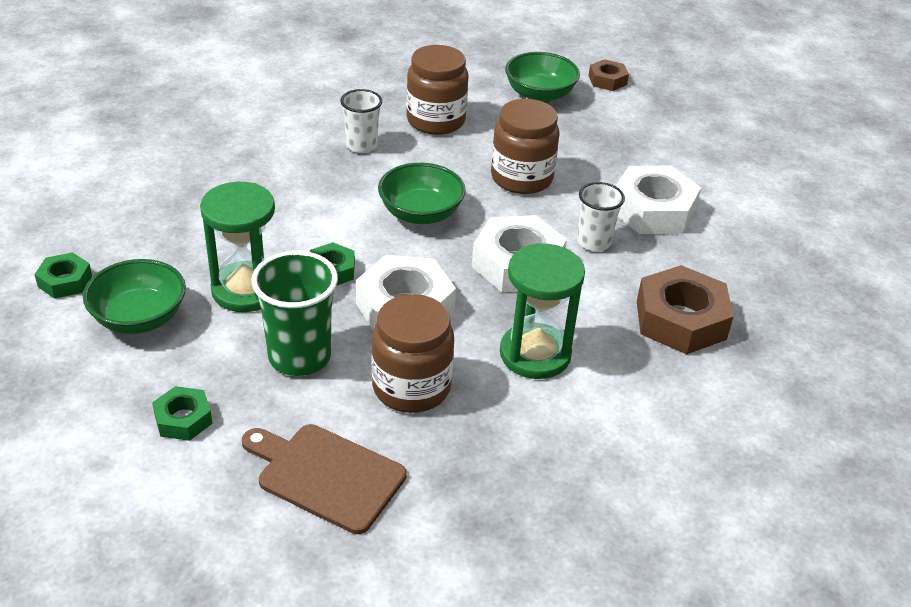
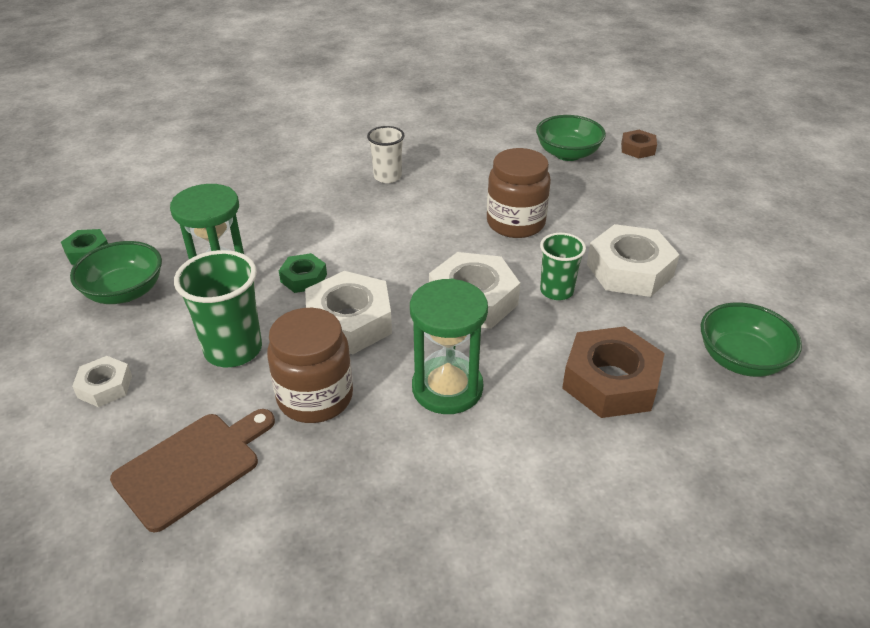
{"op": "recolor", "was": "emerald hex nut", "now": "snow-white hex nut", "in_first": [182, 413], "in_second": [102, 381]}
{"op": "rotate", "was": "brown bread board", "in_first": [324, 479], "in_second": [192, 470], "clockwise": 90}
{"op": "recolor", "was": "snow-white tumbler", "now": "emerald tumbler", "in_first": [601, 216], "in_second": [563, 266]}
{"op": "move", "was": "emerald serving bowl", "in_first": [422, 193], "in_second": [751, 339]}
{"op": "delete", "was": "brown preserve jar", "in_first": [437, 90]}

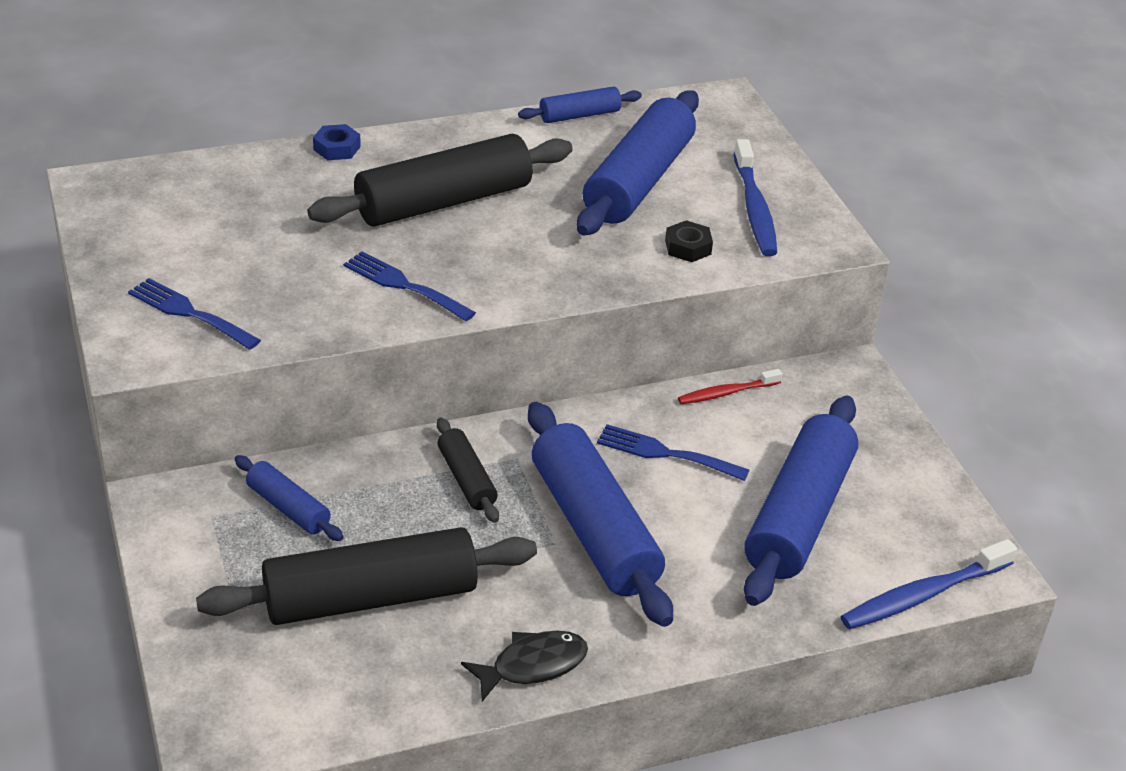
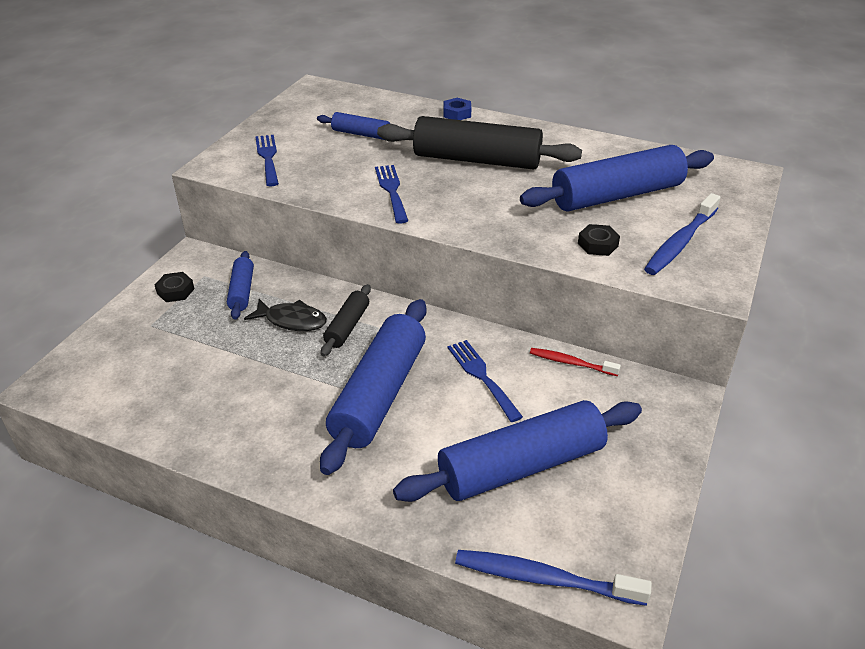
{"op": "insert", "now": "jet-black hex nut", "in_second": [174, 287]}
{"op": "move", "was": "jet-black fish", "in_first": [524, 666], "in_second": [285, 315]}
{"op": "move", "was": "royal blue dough roller", "in_first": [580, 104], "in_second": [353, 126]}
{"op": "delete", "was": "jet-black dough roller", "in_first": [366, 576]}

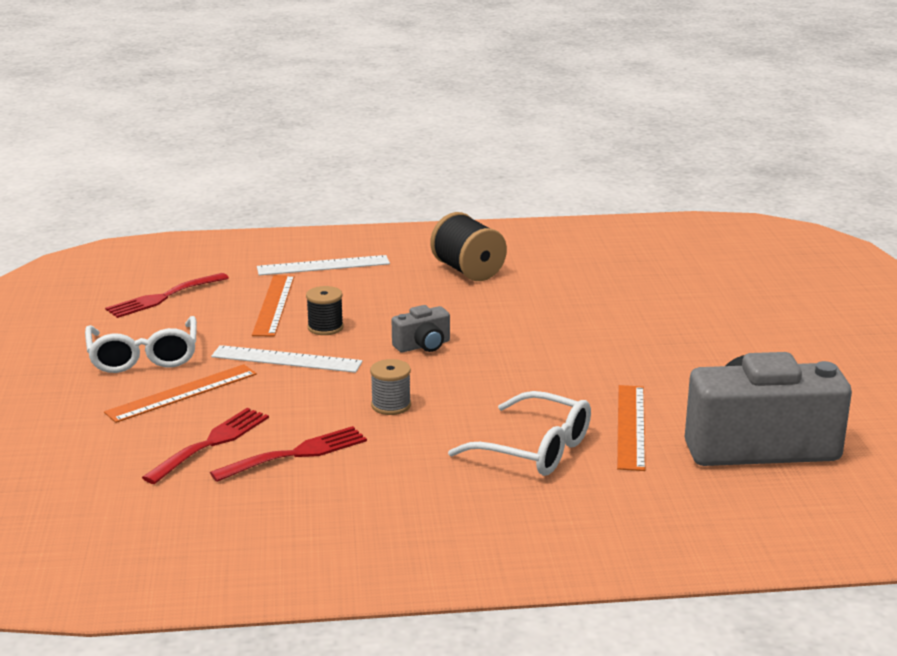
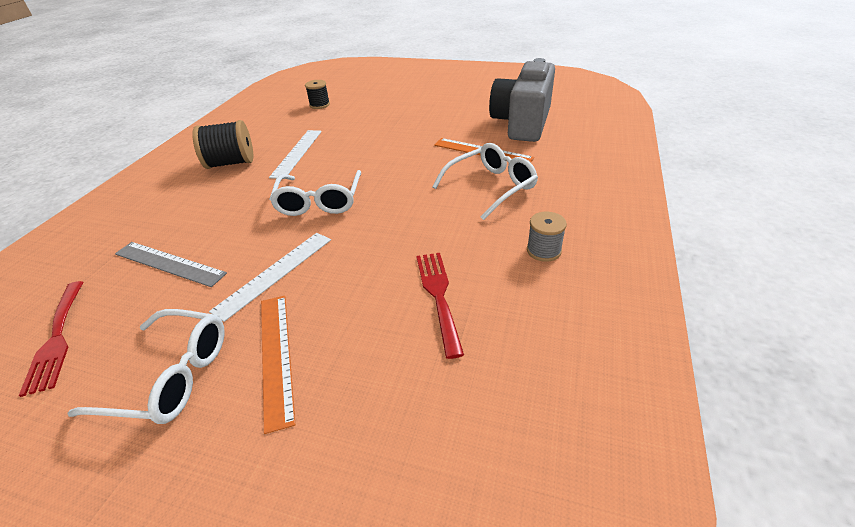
{"op": "recolor", "was": "bright orange ruler", "now": "gray ruler", "in_first": [273, 306], "in_second": [171, 264]}
{"op": "move", "was": "snow-white ruler", "in_first": [323, 265], "in_second": [295, 154]}
{"op": "replace", "was": "gray compact camera", "now": "snow-white spectacles", "in_first": [421, 329], "in_second": [315, 193]}
{"op": "move", "was": "jet-black bobbin", "in_first": [325, 310], "in_second": [317, 94]}
{"op": "move", "was": "gray bobbin", "in_first": [390, 387], "in_second": [547, 237]}
{"op": "delete", "was": "red dinner fork", "in_first": [205, 446]}

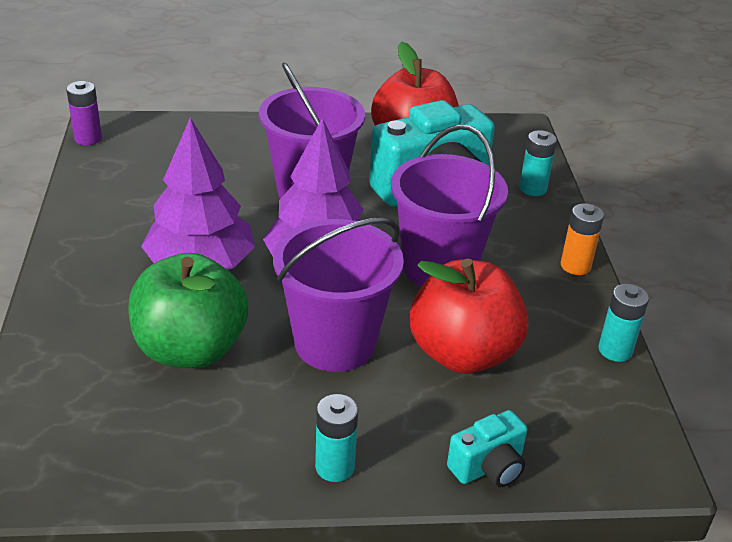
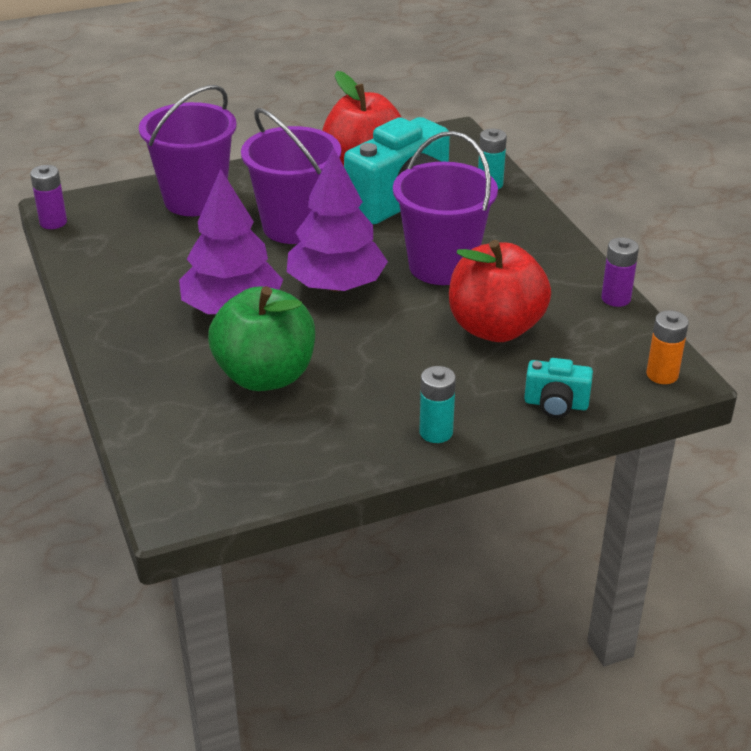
{"op": "move", "was": "royal purple bucket", "in_first": [338, 295], "in_second": [188, 150]}
{"op": "rotate", "was": "turquoise compact camera", "in_first": [487, 448], "in_second": [558, 388], "clockwise": 60}
{"op": "recolor", "was": "turquoise AA battery", "now": "royal purple AA battery", "in_first": [624, 323], "in_second": [620, 272]}
{"op": "move", "was": "bright orange AA battery", "in_first": [582, 239], "in_second": [667, 347]}

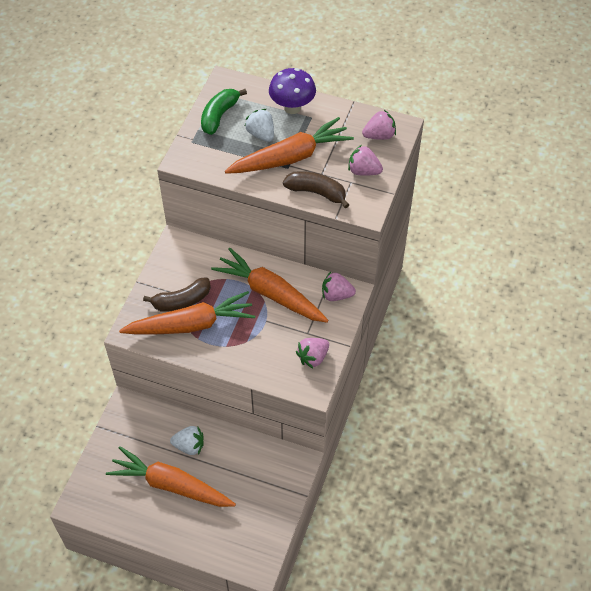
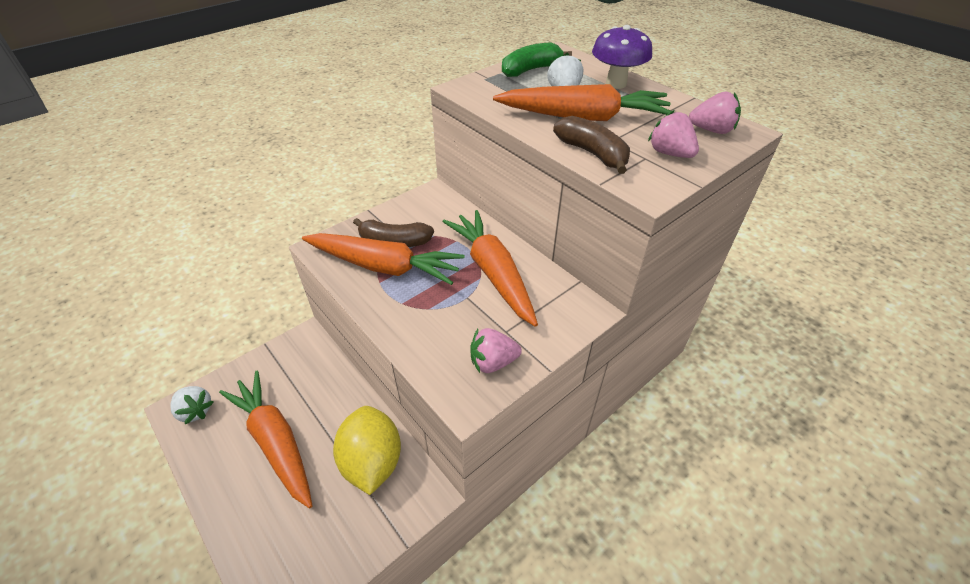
{"op": "move", "was": "snow-white toy strawberry", "in_first": [187, 440], "in_second": [191, 405]}
{"op": "insert", "now": "yellow citrus fruit", "in_second": [367, 450]}
{"op": "delete", "was": "pink toy strawberry", "in_first": [339, 286]}

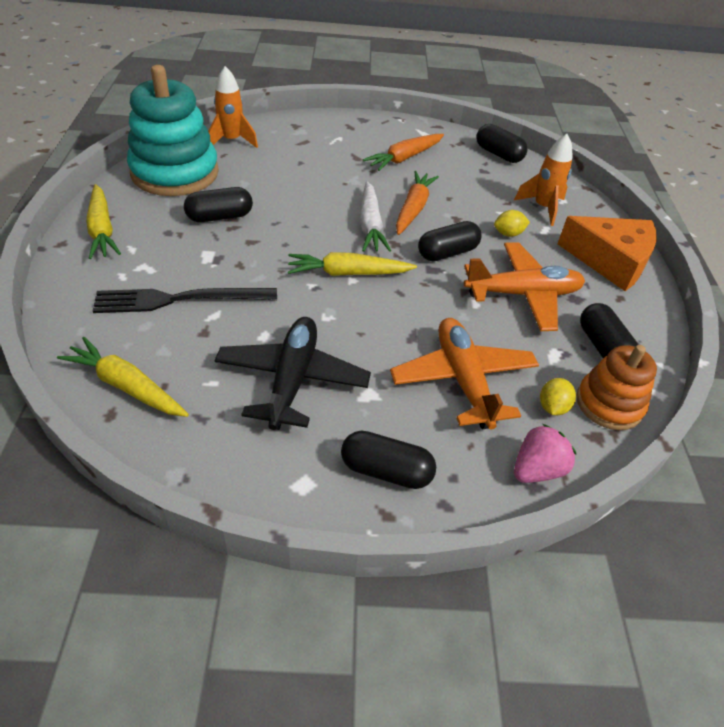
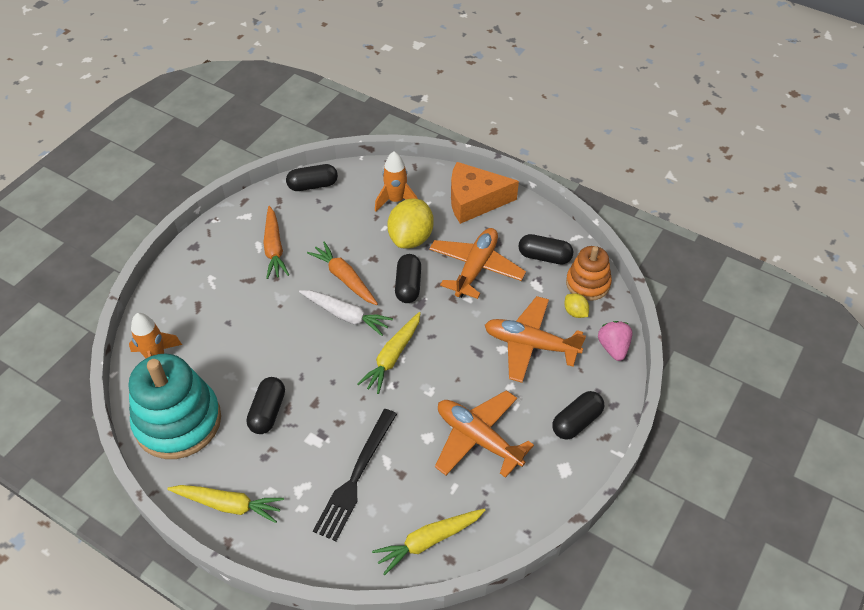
{"op": "resize", "was": "yellow citrus fruit", "in_first": [512, 223], "in_second": [410, 224], "ratio": 2.11}
{"op": "recolor", "was": "jet-black toy plane", "now": "bright orange toy plane", "in_first": [292, 373], "in_second": [484, 434]}
{"op": "rotate", "was": "bright orange cheese wedge", "in_first": [607, 253], "in_second": [485, 193], "clockwise": -150}

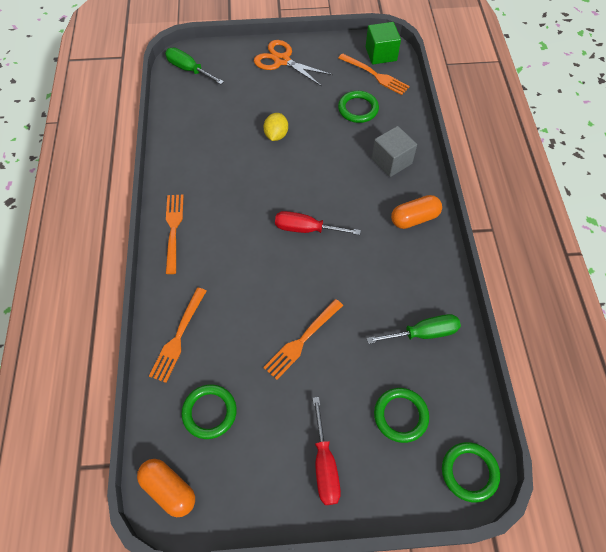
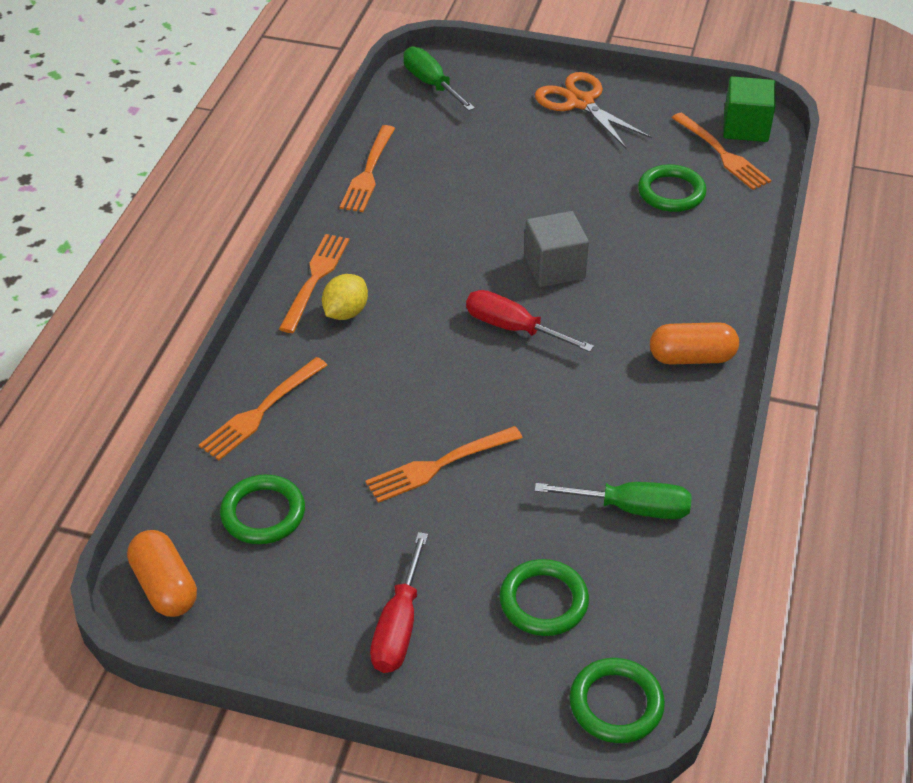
{"op": "move", "was": "yellow citrus fruit", "in_first": [276, 127], "in_second": [345, 297]}
{"op": "insert", "now": "bright orange dinner fork", "in_second": [367, 168]}
{"op": "move", "was": "gray block", "in_first": [394, 151], "in_second": [556, 249]}

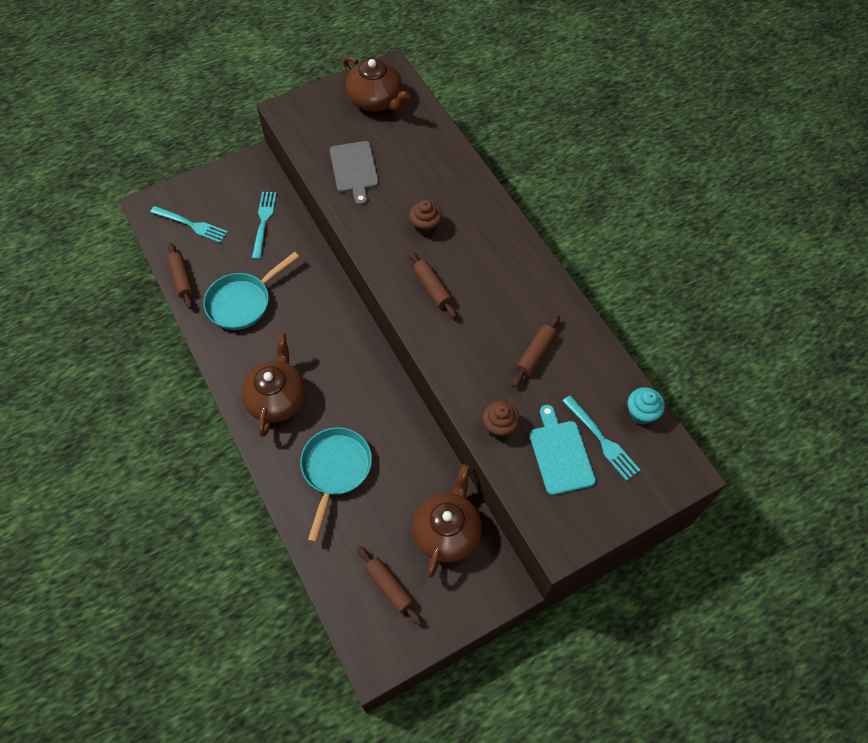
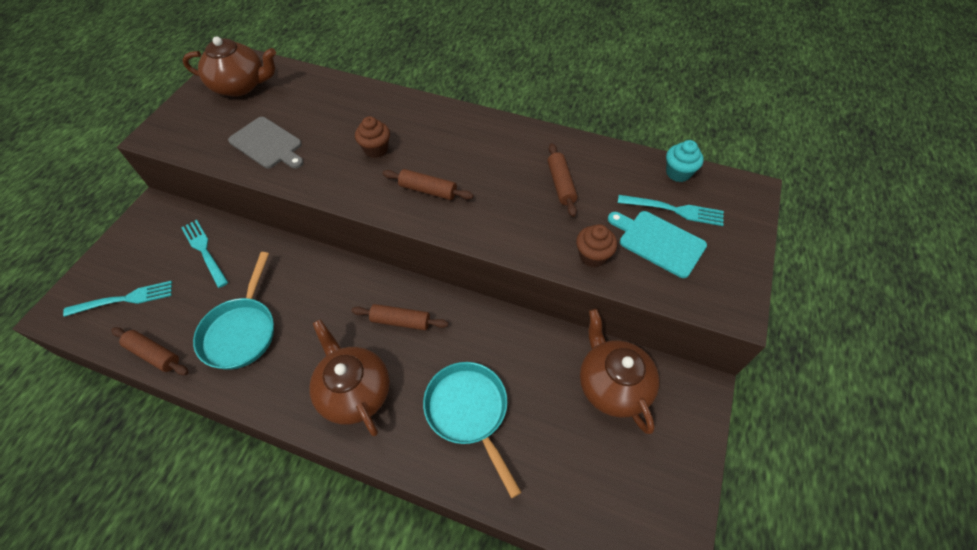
{"op": "move", "was": "brown dough roller", "in_first": [389, 585], "in_second": [399, 317]}

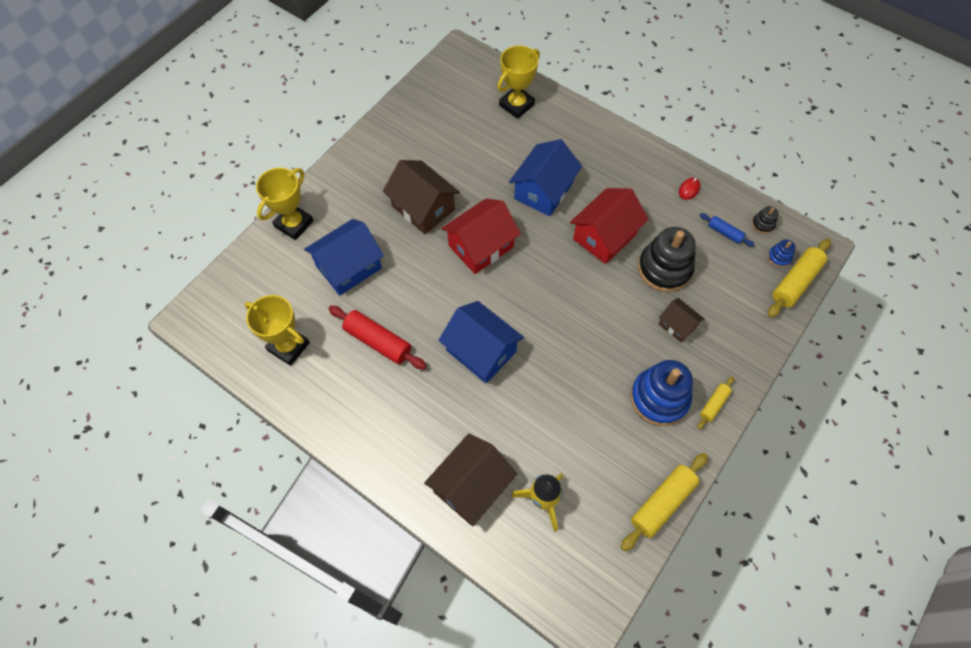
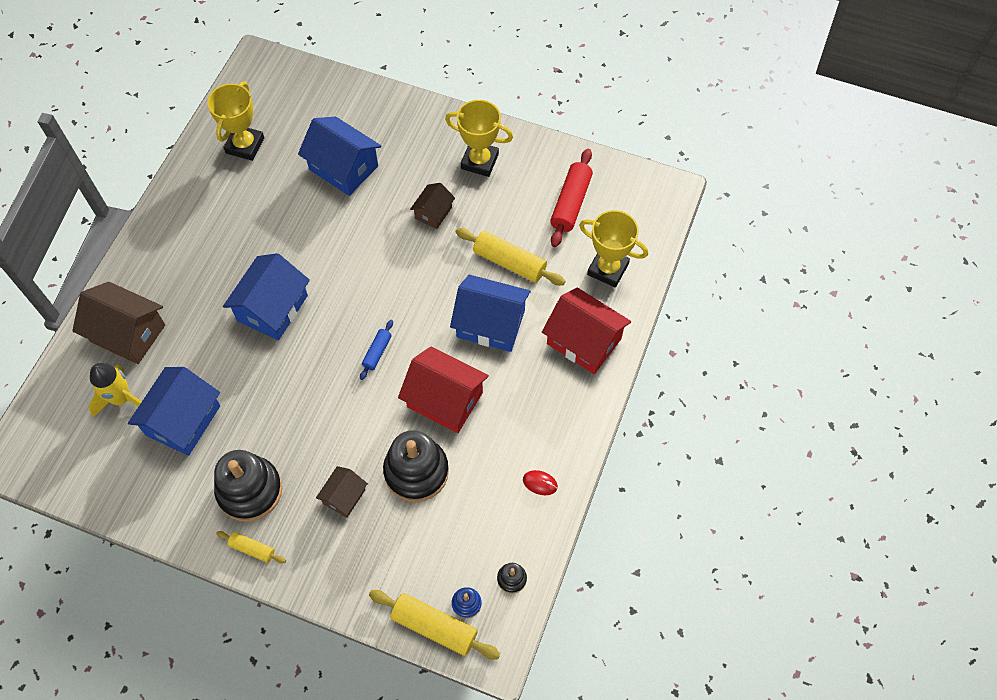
{"op": "insert", "now": "royal blue toy house", "in_second": [174, 411]}
{"op": "recolor", "was": "royal blue ring stacker", "now": "jet-black ring stacker", "in_first": [661, 393], "in_second": [248, 486]}
{"op": "move", "was": "royal blue dough roller", "in_first": [727, 230], "in_second": [376, 350]}
{"op": "resize", "was": "brown toy house", "in_first": [421, 197], "in_second": [432, 206], "ratio": 0.55}
{"op": "move", "was": "yellow award cup", "in_first": [284, 204], "in_second": [479, 138]}
{"op": "move", "was": "yellow dough roller", "in_first": [664, 502], "in_second": [510, 257]}
{"op": "move", "was": "red toy house", "in_first": [481, 236], "in_second": [586, 330]}
{"op": "move", "was": "red dough roller", "in_first": [378, 338], "in_second": [571, 198]}

